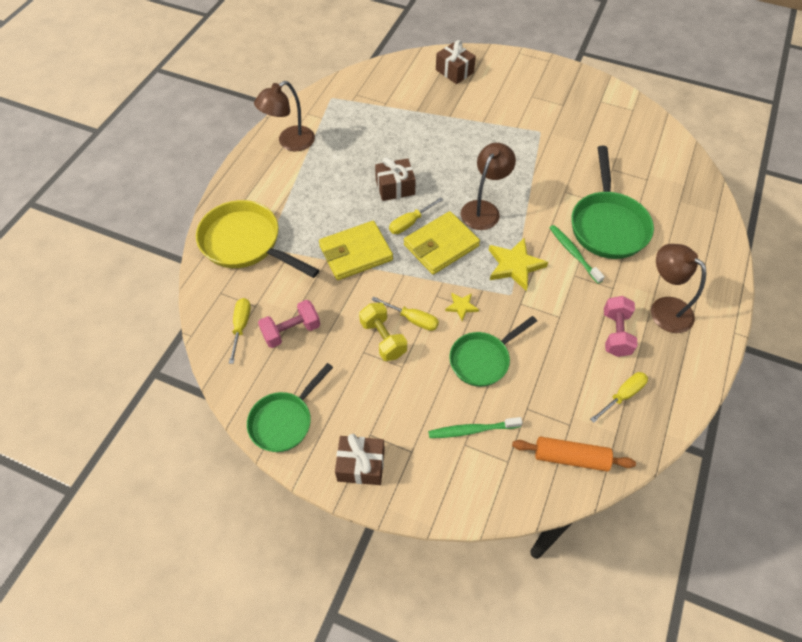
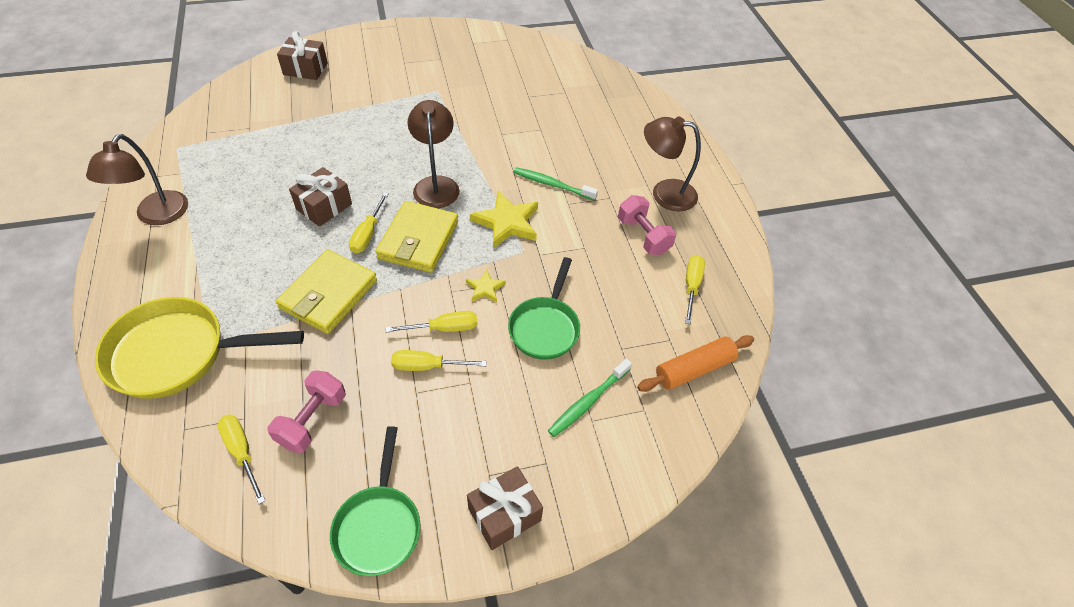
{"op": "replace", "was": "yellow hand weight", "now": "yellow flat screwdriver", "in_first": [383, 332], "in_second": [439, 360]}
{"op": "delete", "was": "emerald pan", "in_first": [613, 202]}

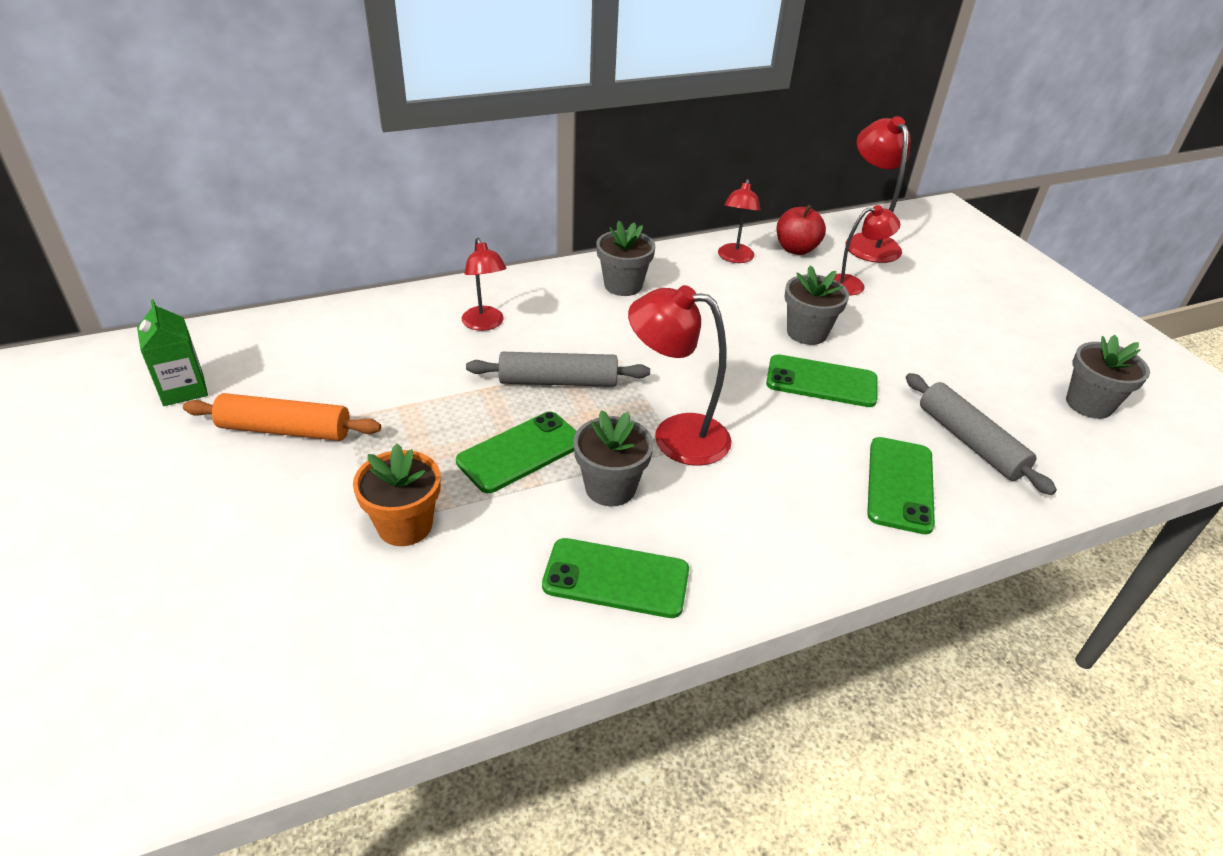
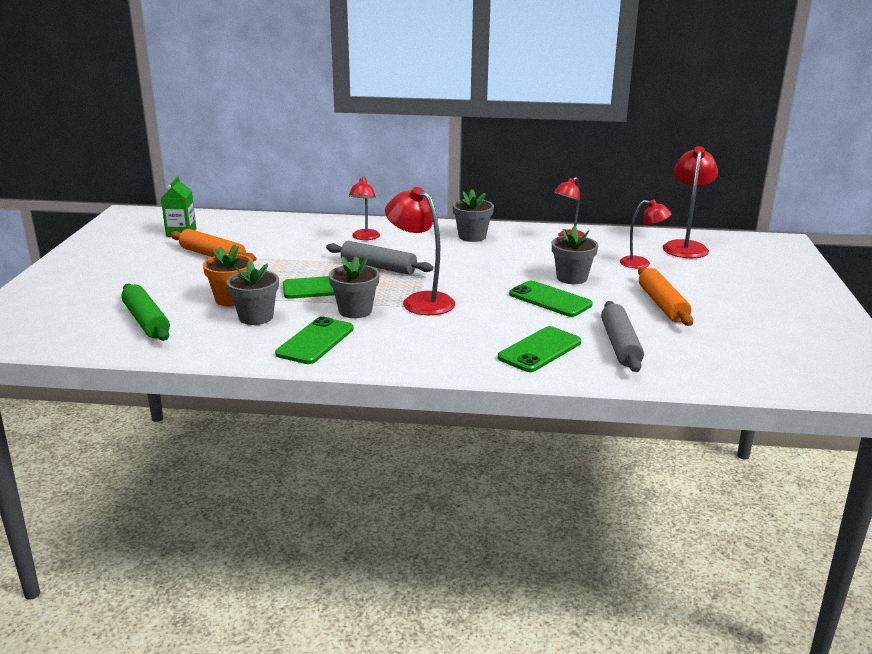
{"op": "insert", "now": "emerald dough roller", "in_second": [145, 312]}
{"op": "move", "was": "gray flower pot", "in_first": [1108, 377], "in_second": [252, 292]}
{"op": "rotate", "was": "emerald mobile phone", "in_first": [615, 578], "in_second": [314, 340], "clockwise": 75}
{"op": "insert", "now": "bright orange dough roller", "in_second": [665, 296]}
{"op": "delete", "was": "red apple", "in_first": [801, 230]}

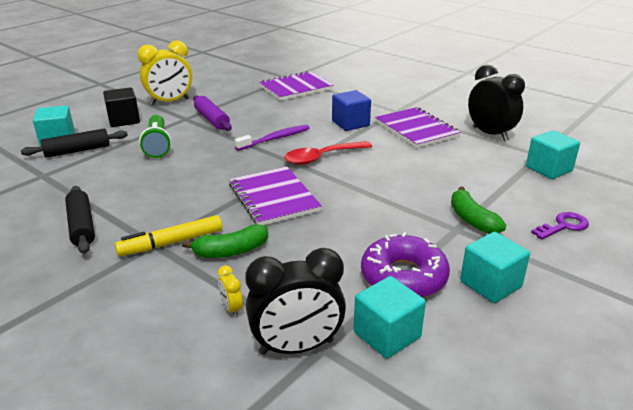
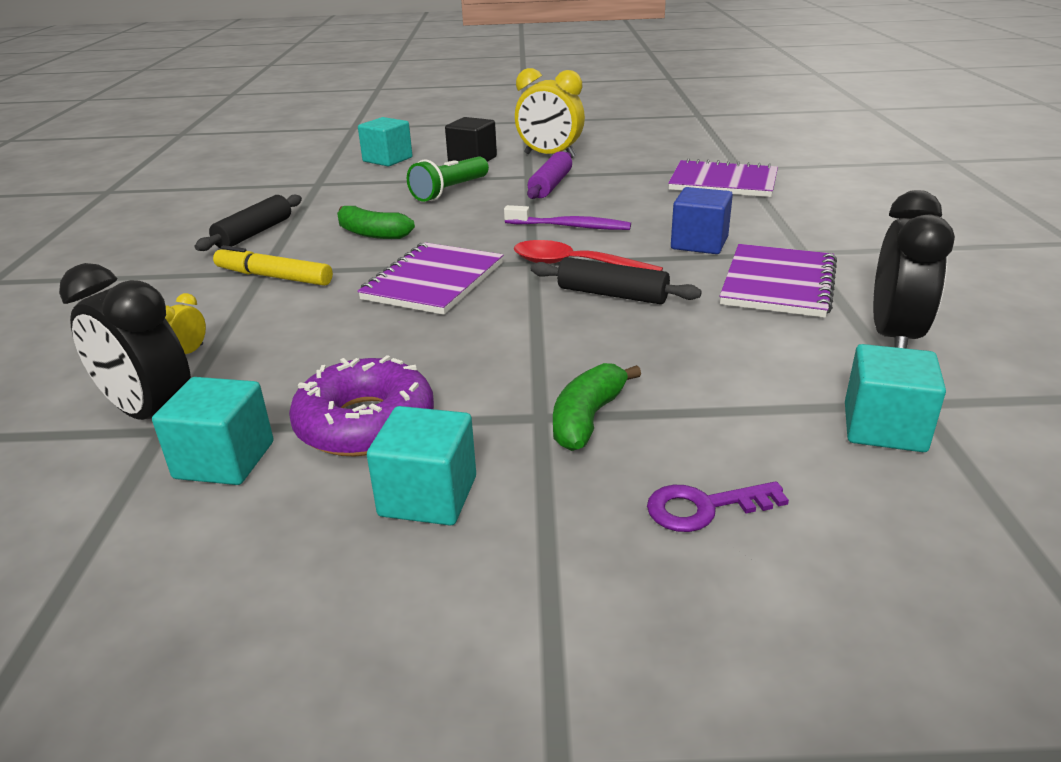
{"op": "move", "was": "emerald banana", "in_first": [225, 241], "in_second": [376, 222]}
{"op": "move", "was": "jet-black dough roller", "in_first": [74, 143], "in_second": [616, 280]}
{"op": "rotate", "was": "royal purple latchkey", "in_first": [560, 226], "in_second": [718, 506], "clockwise": 150}

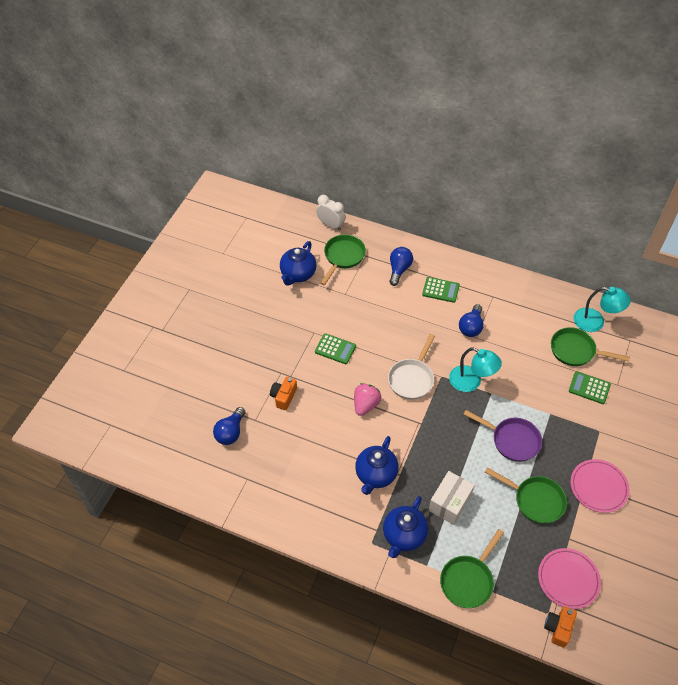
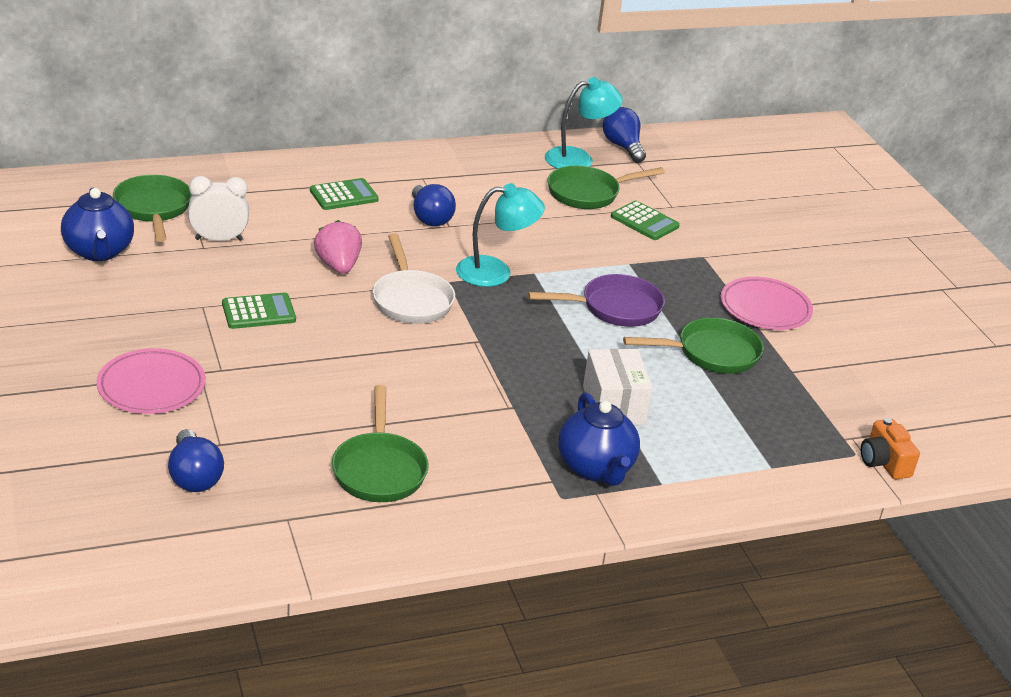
{"op": "move", "was": "pink plate", "in_first": [569, 578], "in_second": [151, 381]}
{"op": "move", "was": "snow-white bedside clock", "in_first": [331, 213], "in_second": [218, 208]}
{"op": "move", "was": "pink toy strawberry", "in_first": [367, 399], "in_second": [338, 247]}
{"op": "move", "was": "emerald pan", "in_first": [472, 568], "in_second": [380, 443]}
{"op": "move", "was": "royal blue lightbulb", "in_first": [401, 266], "in_second": [624, 135]}
{"op": "rotate", "was": "emerald adding machine", "in_first": [590, 387], "in_second": [645, 220], "clockwise": -120}
{"op": "delete", "was": "bright orange compact camera", "in_first": [283, 393]}
{"op": "delete", "was": "royal blue teapot", "in_first": [377, 465]}

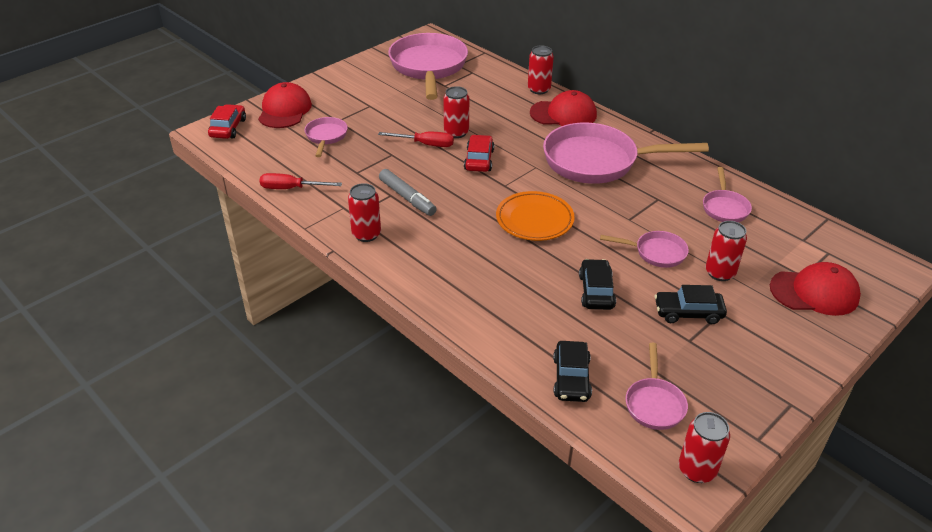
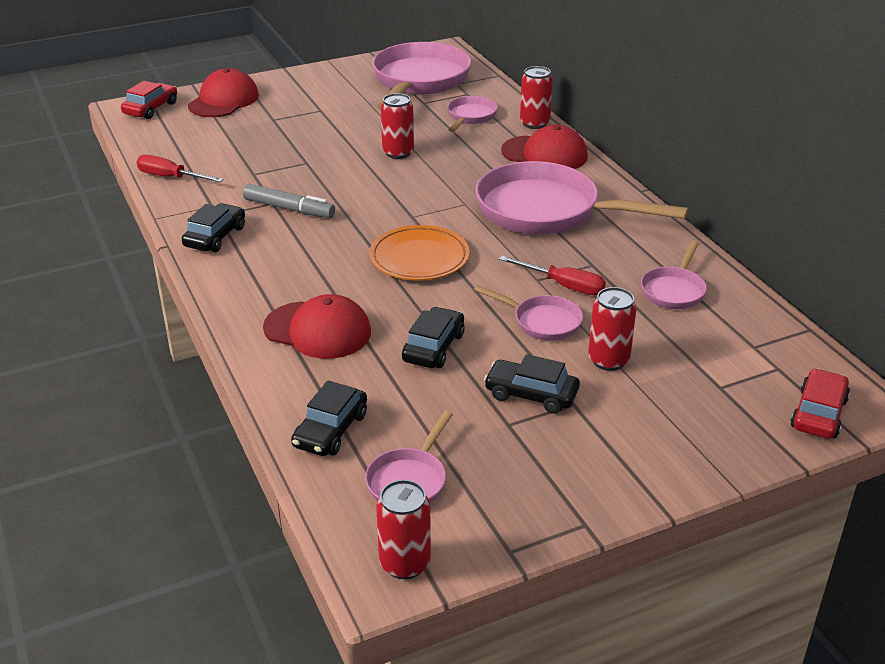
{"op": "replace", "was": "red can", "now": "jet-black automobile", "in_first": [364, 212], "in_second": [213, 227]}
{"op": "rotate", "was": "gray marker", "in_first": [408, 192], "in_second": [289, 201], "clockwise": -45}
{"op": "move", "was": "red cap", "in_first": [815, 289], "in_second": [317, 326]}
{"op": "move", "was": "pink pan", "in_first": [326, 137], "in_second": [473, 114]}
{"op": "move", "was": "red flat screwdriver", "in_first": [416, 139], "in_second": [552, 275]}
{"op": "move", "was": "red automobile", "in_first": [479, 153], "in_second": [820, 403]}

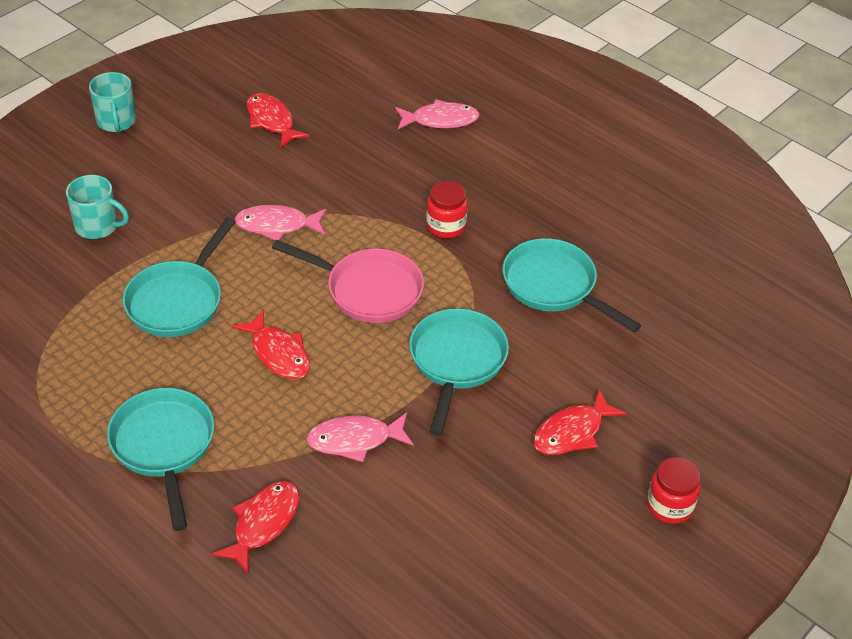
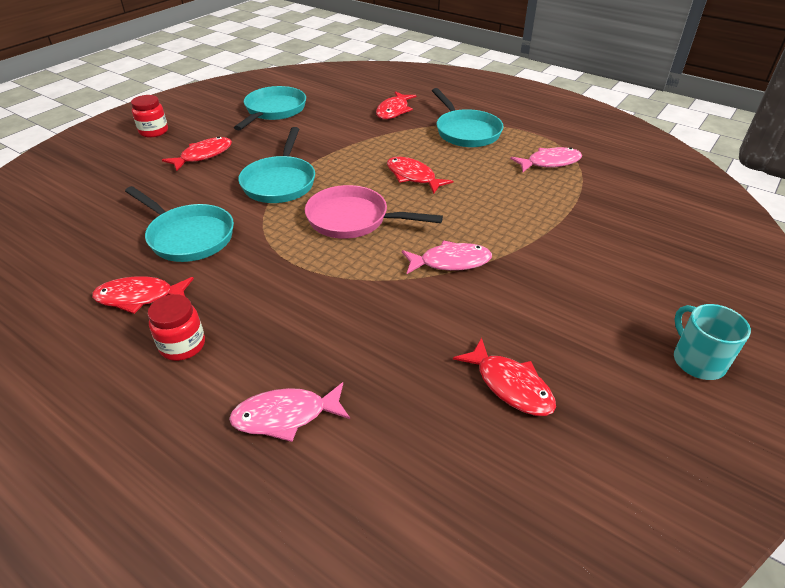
{"op": "insert", "now": "red fish", "in_second": [143, 295]}
{"op": "move", "was": "red preserve jar", "in_first": [447, 209], "in_second": [176, 327]}
{"op": "move", "was": "turquoise pan", "in_first": [179, 277], "in_second": [270, 108]}
{"op": "move", "was": "pink fish", "in_first": [360, 437], "in_second": [546, 159]}
{"op": "delete", "was": "turquoise tea mug", "in_first": [97, 207]}

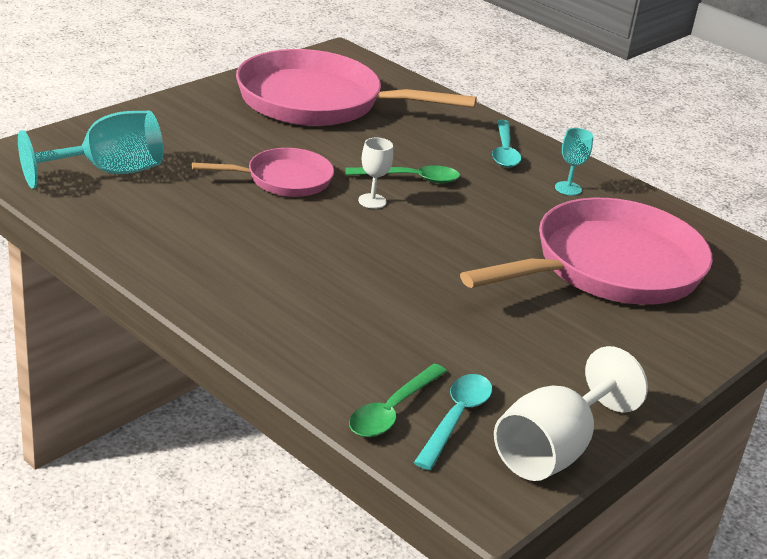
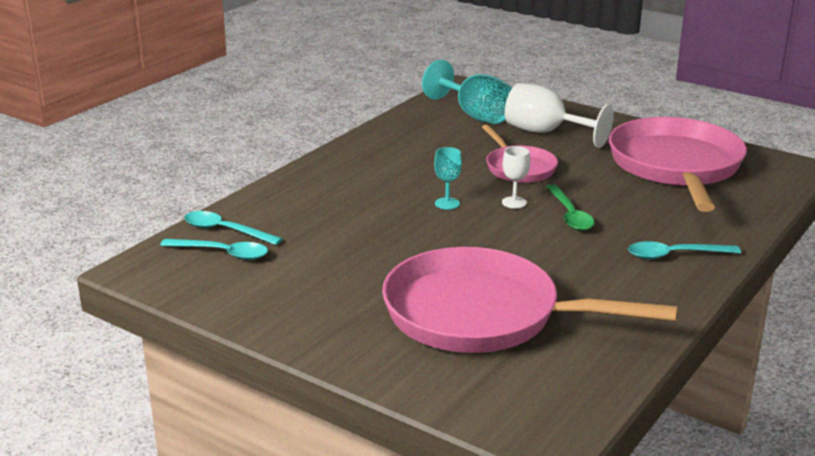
{"op": "recolor", "was": "emerald tablespoon", "now": "turquoise tablespoon", "in_first": [398, 400], "in_second": [233, 228]}
{"op": "rotate", "was": "pink pan", "in_first": [586, 251], "in_second": [530, 300], "clockwise": 150}
{"op": "move", "was": "turquoise wine glass", "in_first": [574, 161], "in_second": [448, 178]}
{"op": "move", "was": "snow-white wine glass", "in_first": [571, 413], "in_second": [559, 115]}

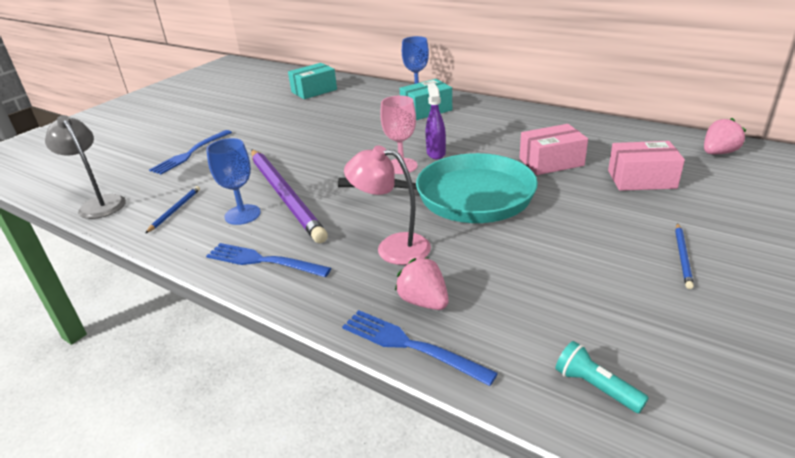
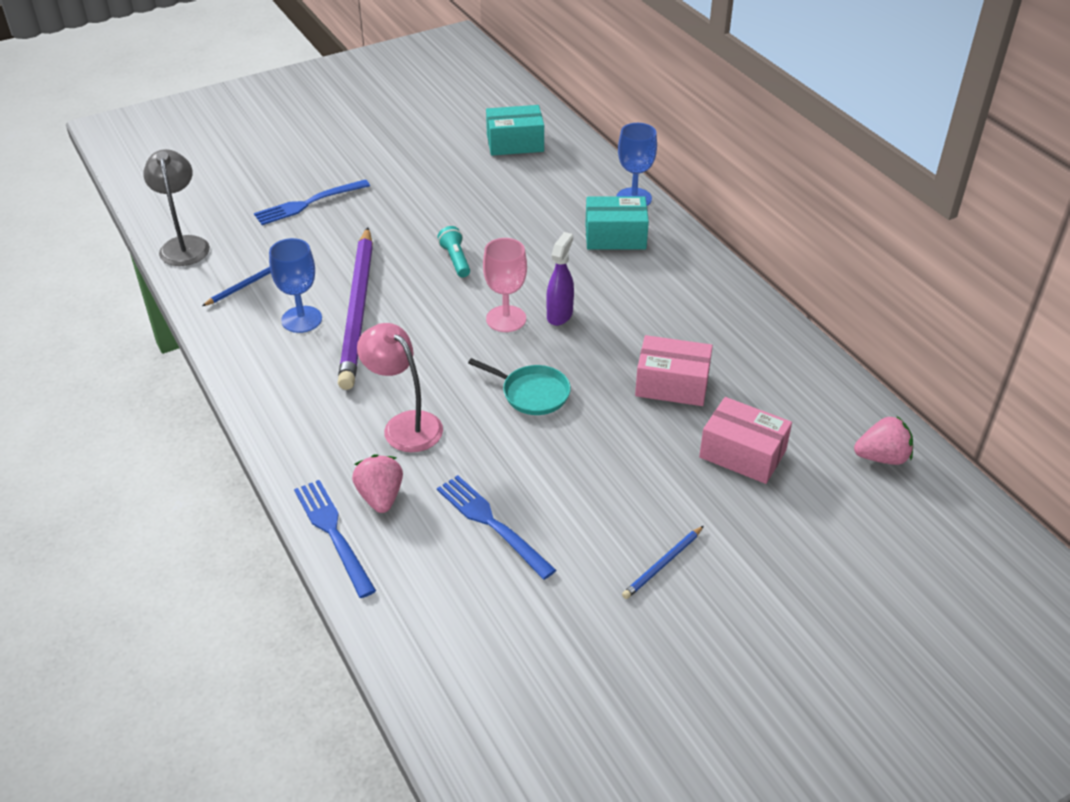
{"op": "move", "was": "royal blue dinner fork", "in_first": [268, 260], "in_second": [496, 527]}
{"op": "move", "was": "turquoise torch", "in_first": [602, 377], "in_second": [454, 251]}
{"op": "resize", "was": "turquoise pan", "in_first": [438, 188], "in_second": [519, 386], "ratio": 0.47}

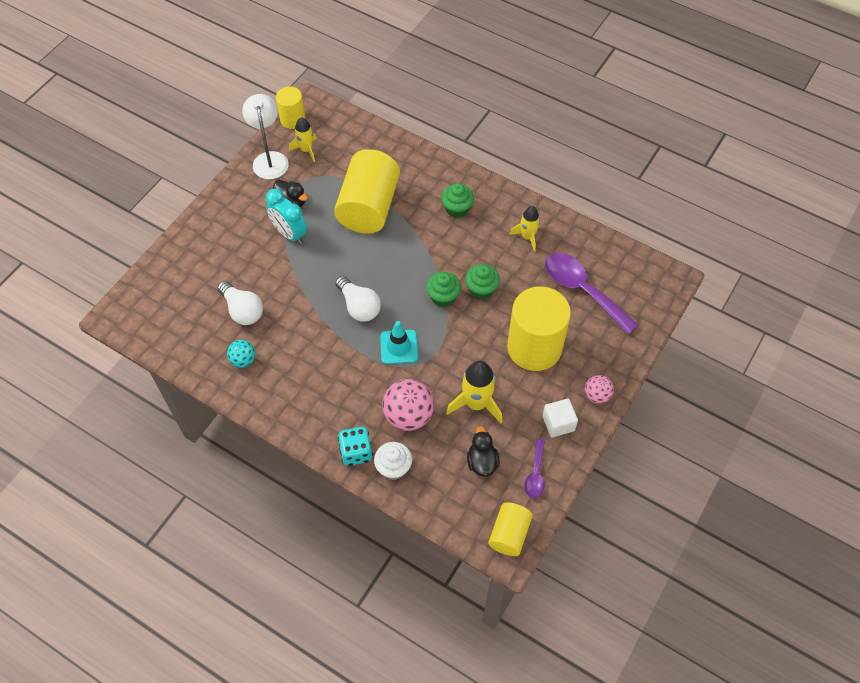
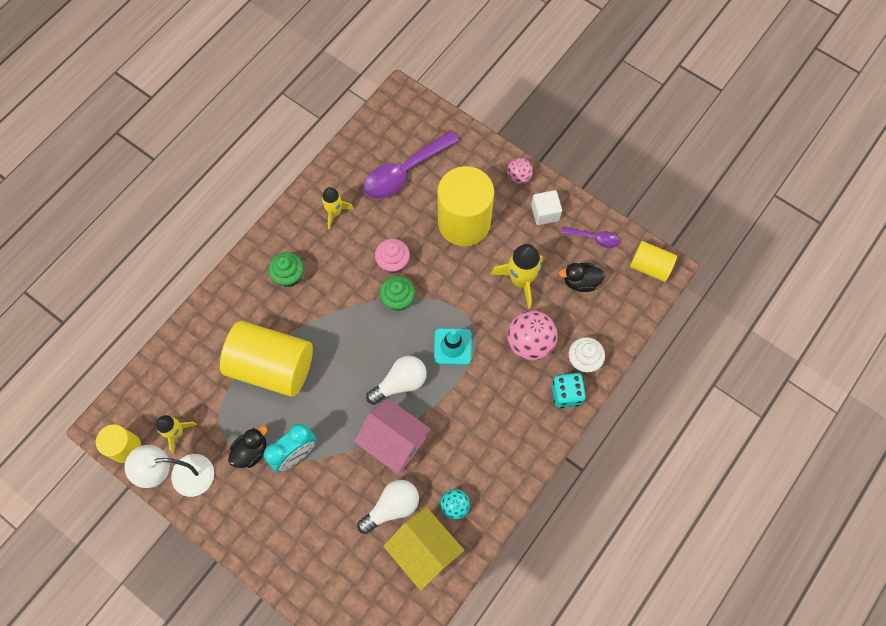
{"op": "insert", "now": "pink toy house", "in_second": [392, 436]}
{"op": "recolor", "was": "emerald cupcake", "now": "pink cupcake", "in_first": [482, 282], "in_second": [392, 256]}
{"op": "insert", "now": "yellow toy house", "in_second": [423, 549]}

